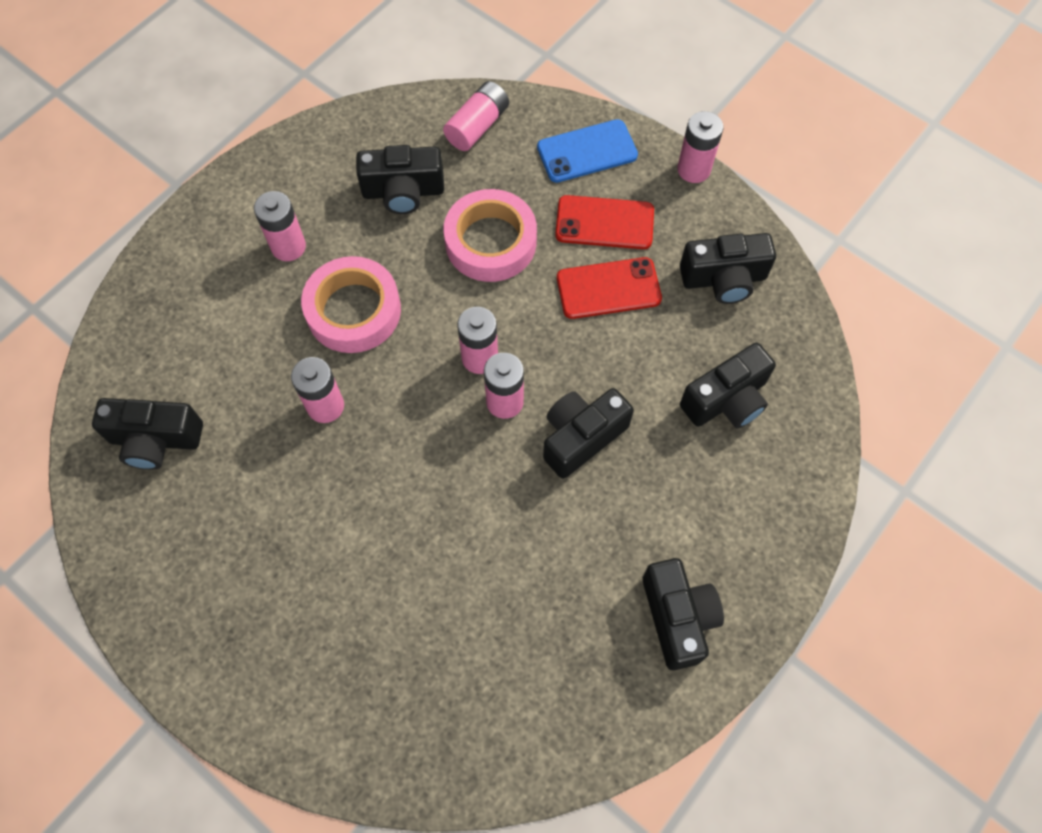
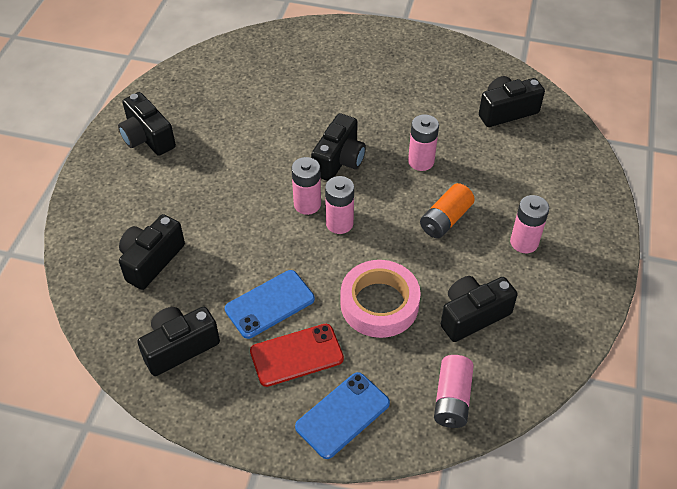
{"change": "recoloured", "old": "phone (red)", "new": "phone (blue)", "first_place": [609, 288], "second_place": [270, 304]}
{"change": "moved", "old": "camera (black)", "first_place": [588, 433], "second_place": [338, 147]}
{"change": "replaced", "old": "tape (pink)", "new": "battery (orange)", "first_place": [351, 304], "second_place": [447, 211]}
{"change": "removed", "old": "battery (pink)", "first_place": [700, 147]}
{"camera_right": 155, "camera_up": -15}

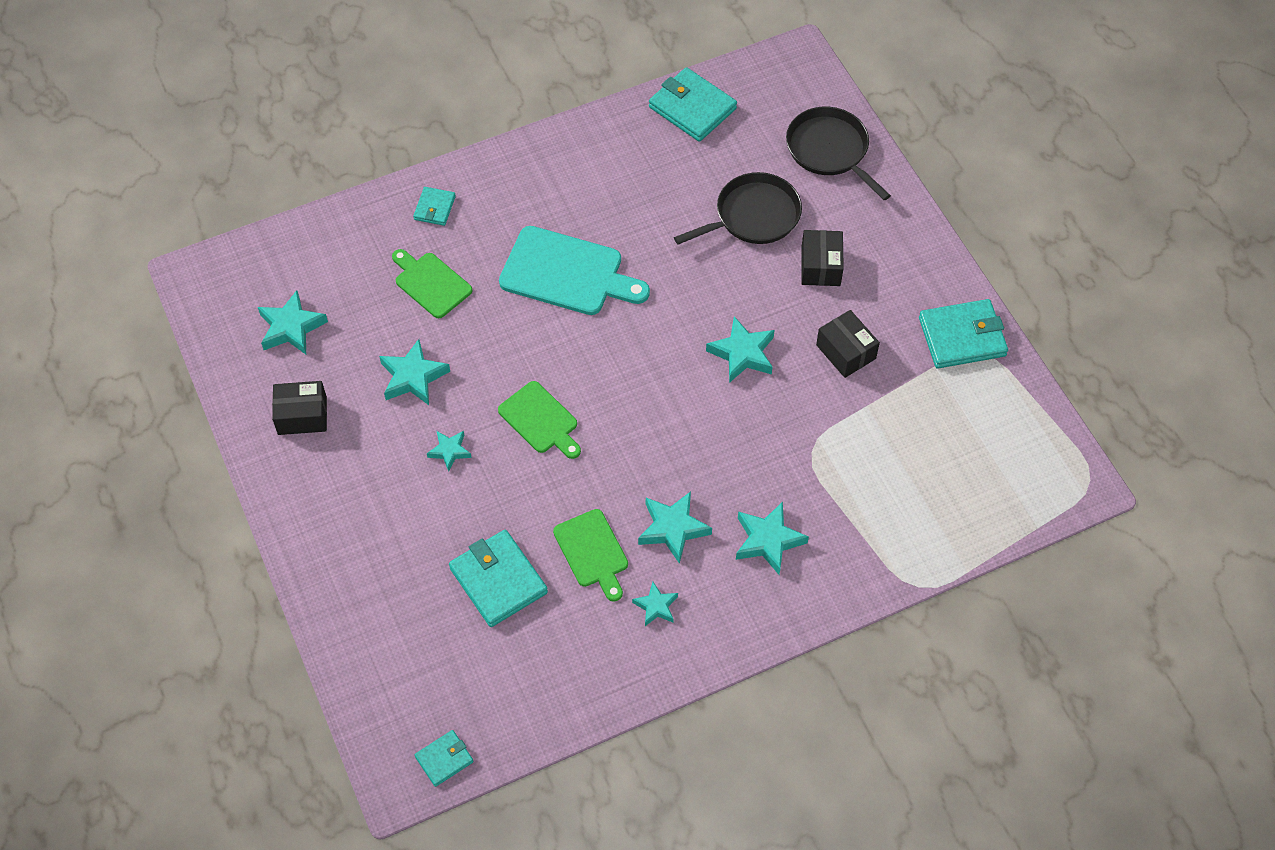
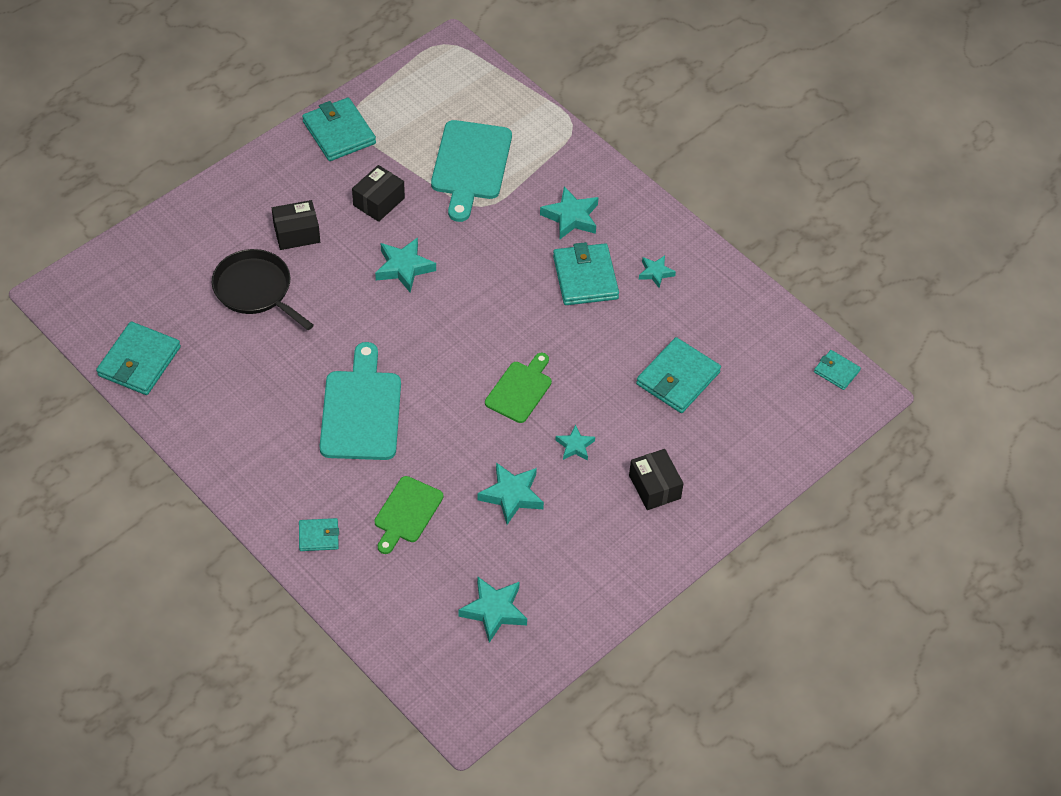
{"change": "added", "new": "cutting board (turquoise)", "second_place": [471, 171]}
{"change": "replaced", "old": "star (turquoise)", "new": "wallet (turquoise)", "first_place": [675, 528], "second_place": [586, 273]}
{"change": "moved", "old": "box (black)", "first_place": [299, 408], "second_place": [656, 479]}
{"change": "removed", "old": "cutting board (green)", "first_place": [590, 555]}
{"change": "removed", "old": "pan (black)", "first_place": [838, 153]}
{"camera_right": -110, "camera_up": -5}

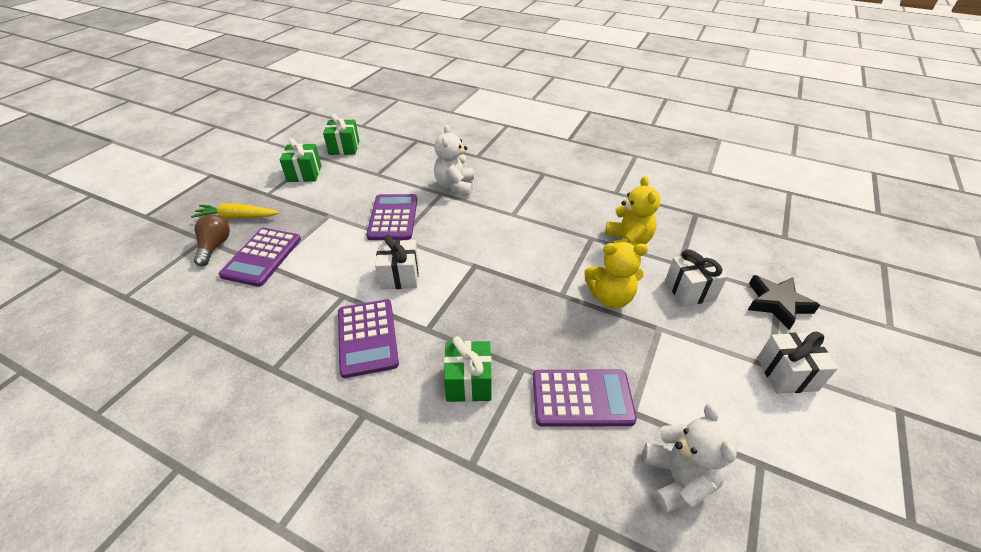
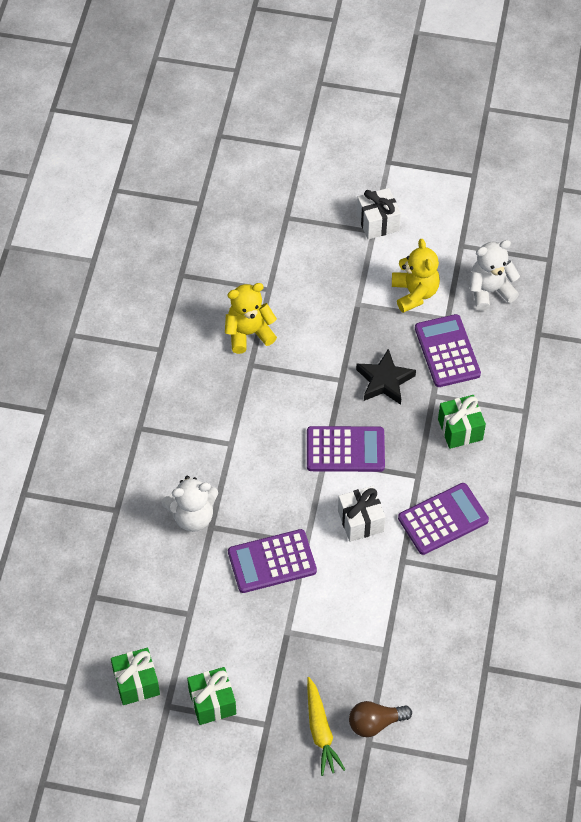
{"change": "moved", "old": "calculator (purple)", "first_place": [260, 257], "second_place": [346, 449]}
{"change": "moved", "old": "star (black)", "first_place": [784, 302], "second_place": [386, 377]}
{"change": "moved", "old": "teddy bear (yellow)", "first_place": [616, 275], "second_place": [416, 276]}
{"change": "removed", "old": "gift (white)", "first_place": [696, 277]}
{"camera_right": -105, "camera_up": 15}

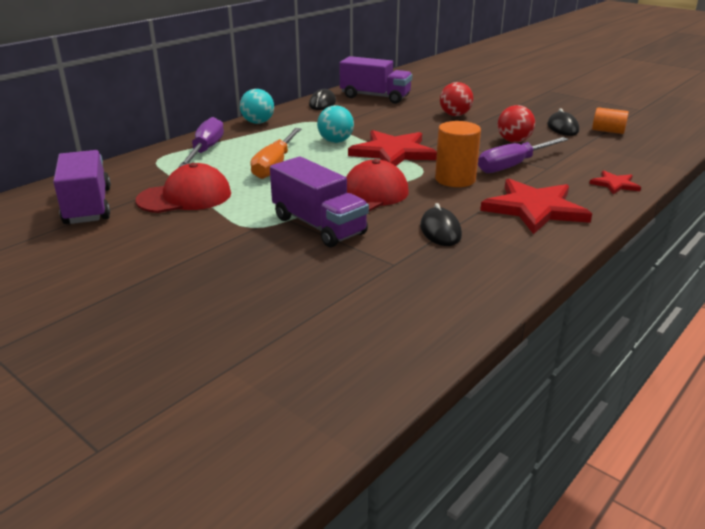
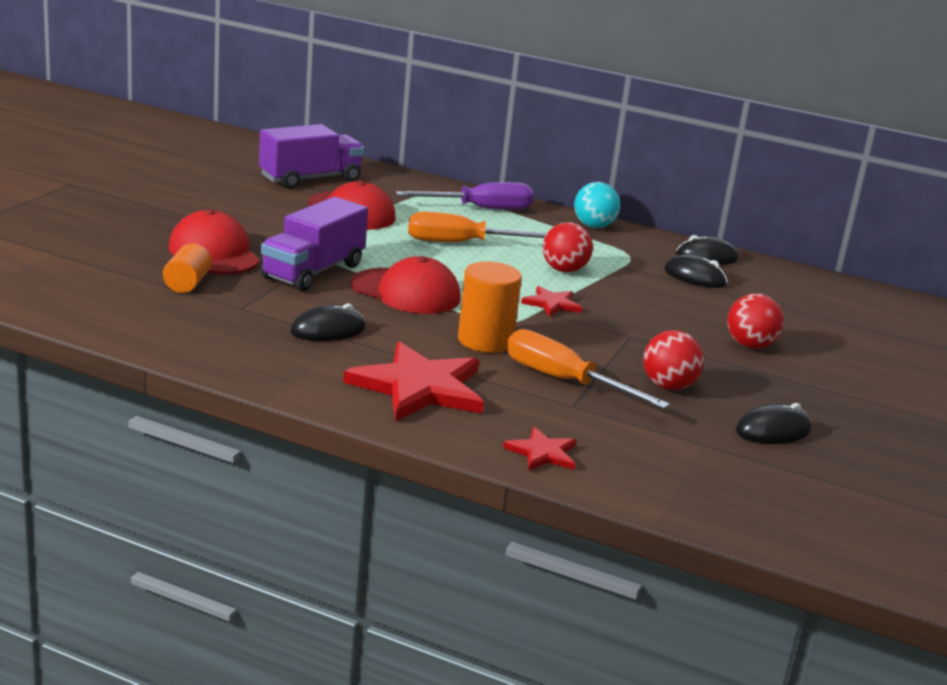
{"change": "moved", "old": "cylinder (orange)", "first_place": [610, 120], "second_place": [187, 268]}
{"change": "added", "new": "cap (red)", "second_place": [214, 242]}
{"change": "recoloured", "old": "screwdriver (purple)", "new": "screwdriver (orange)", "first_place": [523, 155], "second_place": [588, 369]}
{"change": "resized", "old": "star (red)", "first_place": [392, 148], "second_place": [551, 301], "factor": 0.49}
{"change": "recoloured", "old": "ball (turquoise)", "new": "ball (red)", "first_place": [335, 124], "second_place": [568, 247]}
{"change": "added", "new": "mouse (black)", "second_place": [695, 271]}
{"change": "removed", "old": "truck (purple)", "first_place": [376, 80]}
{"camera_right": 70, "camera_up": -5}

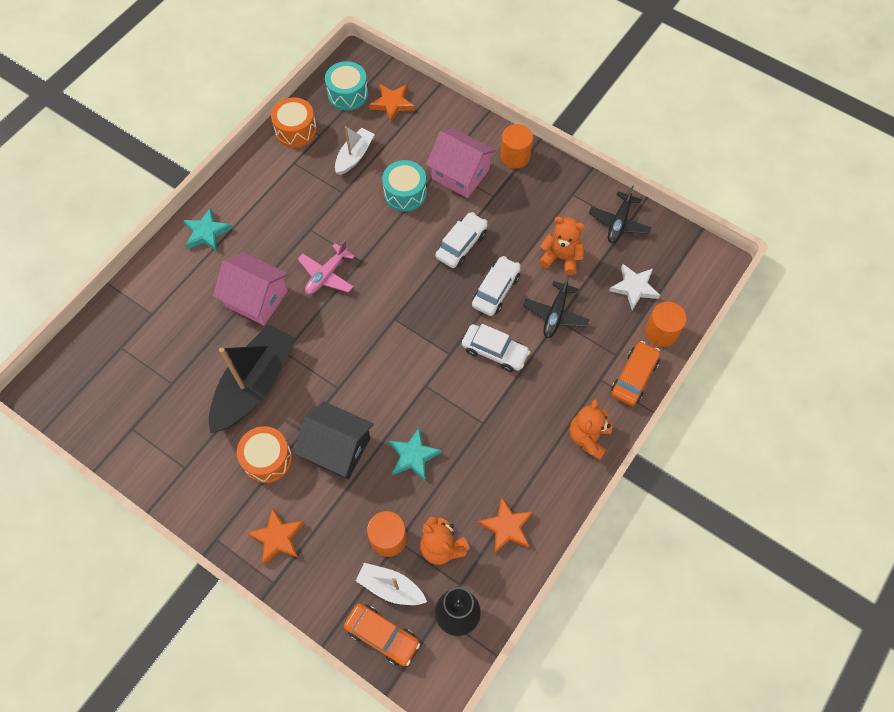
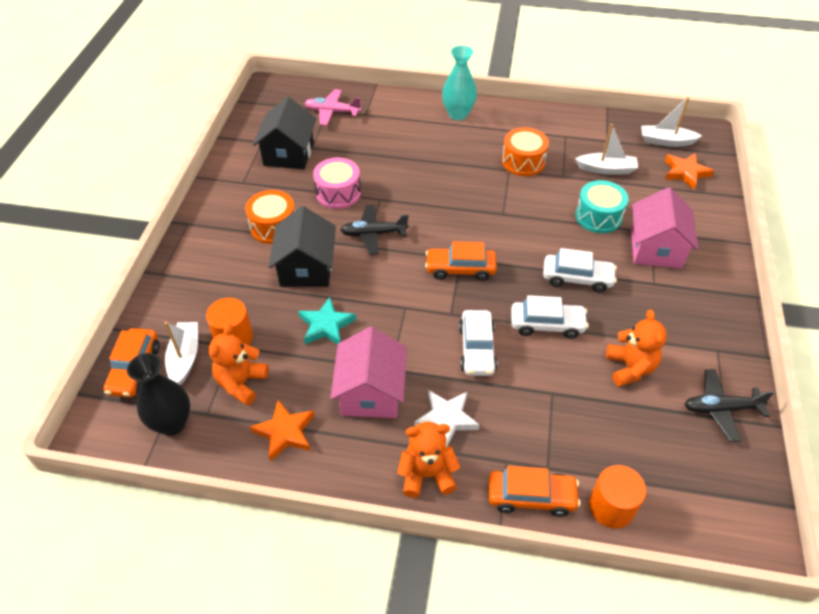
{"change": "added", "new": "house (black)", "second_place": [285, 133]}
{"change": "moved", "old": "plane (pink)", "first_place": [326, 267], "second_place": [333, 107]}
{"change": "replaced", "old": "boat (black)", "new": "drum (pink)", "first_place": [252, 378], "second_place": [337, 183]}
{"change": "moved", "old": "house (pink)", "first_place": [250, 289], "second_place": [368, 372]}
{"change": "moved", "old": "plane (black)", "first_place": [556, 307], "second_place": [374, 230]}
{"change": "moved", "old": "star (white)", "first_place": [634, 287], "second_place": [447, 418]}
{"change": "added", "new": "car (orange)", "second_place": [461, 261]}
{"change": "replaced", "old": "star (turquoise)", "new": "vase (turquoise)", "first_place": [207, 229], "second_place": [459, 82]}
{"change": "moved", "old": "drum (orange)", "first_place": [294, 122], "second_place": [525, 151]}
{"change": "replaced", "old": "drum (turquoise)", "new": "boat (white)", "first_place": [346, 86], "second_place": [671, 122]}
{"change": "removed", "old": "star (orange)", "first_place": [276, 536]}
{"change": "removed", "old": "cylinder (orange)", "first_place": [516, 146]}
{"camera_right": 65, "camera_up": -15}

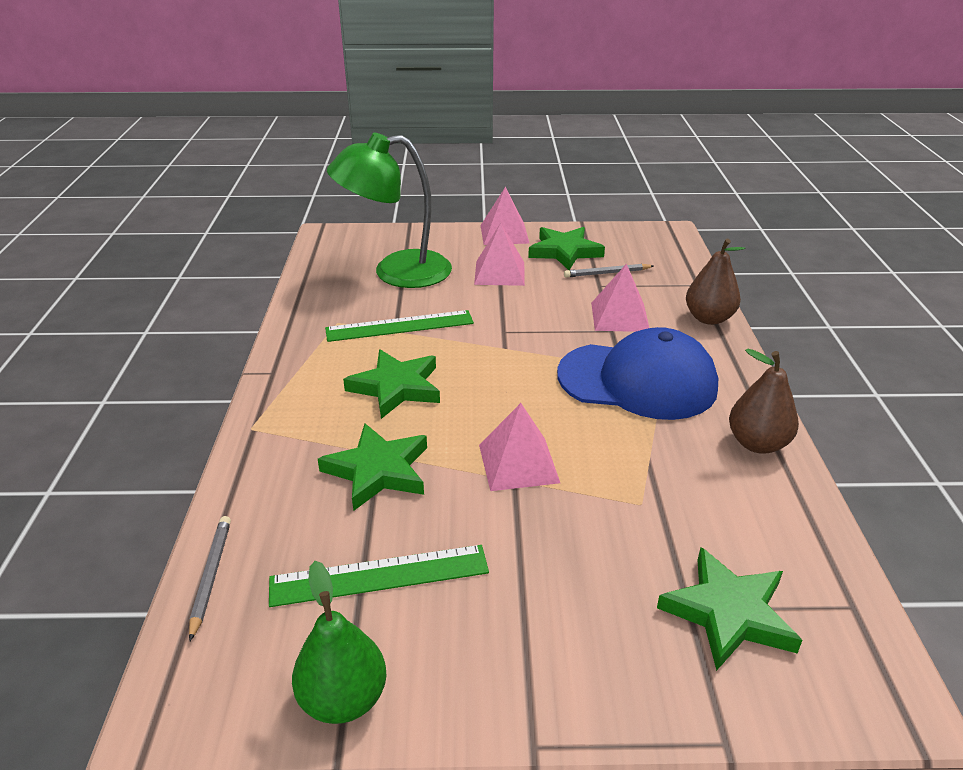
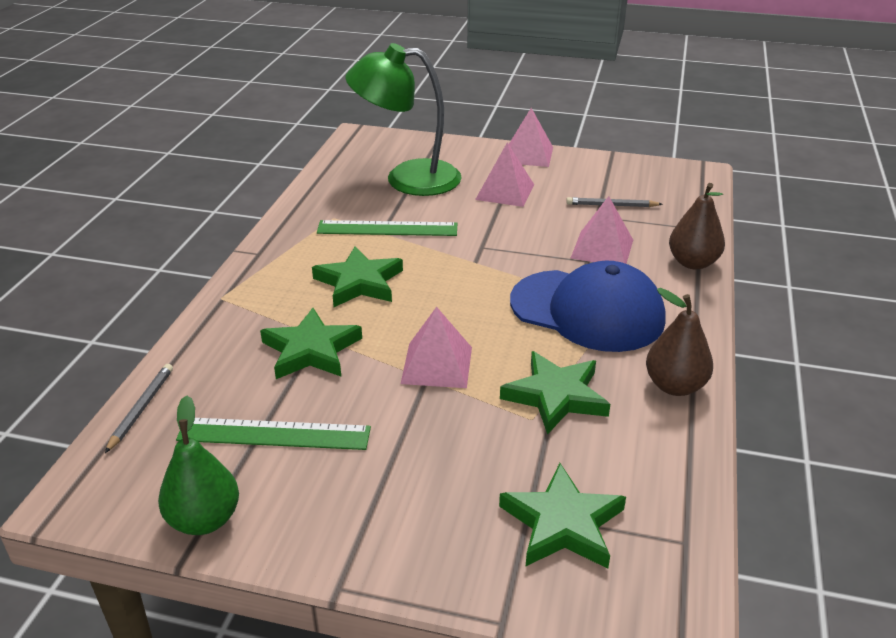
{"change": "moved", "old": "star (green)", "first_place": [566, 248], "second_place": [555, 393]}
{"camera_right": 15, "camera_up": 0}

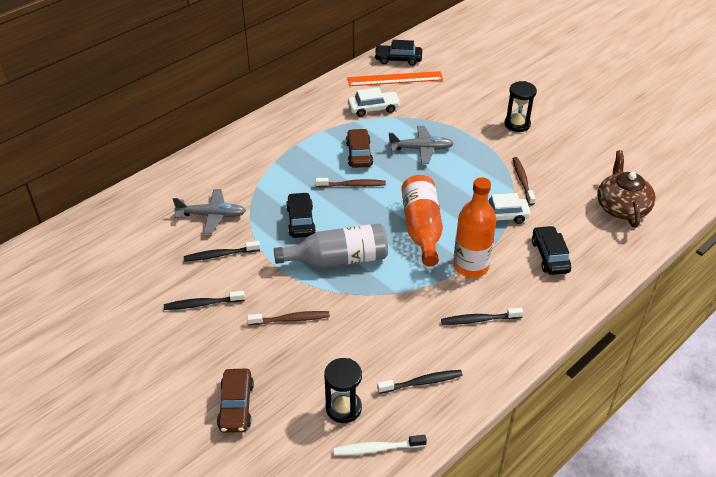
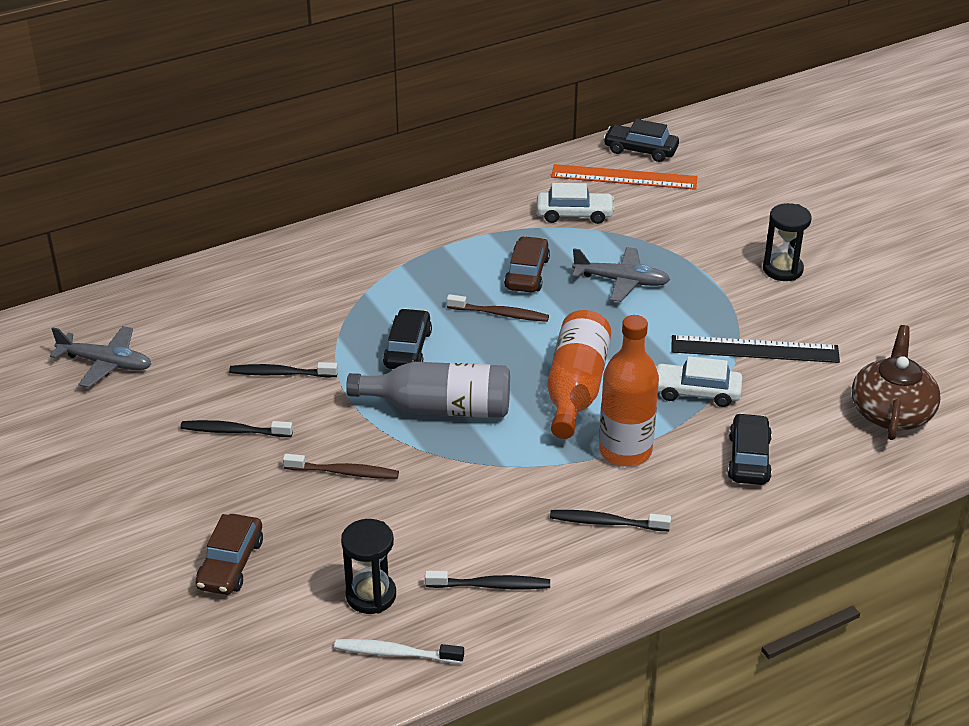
{"change": "moved", "old": "plane (grey)", "first_place": [209, 211], "second_place": [100, 357]}
{"change": "replaced", "old": "toothbrush (brown)", "new": "ruler (black)", "first_place": [524, 181], "second_place": [755, 349]}
{"camera_right": 15, "camera_up": -5}

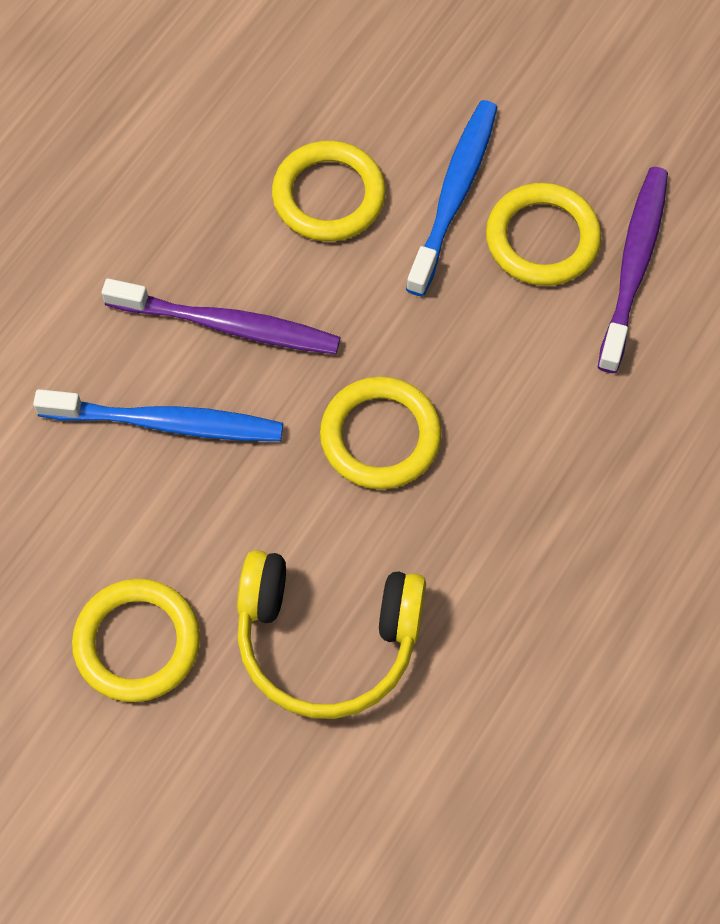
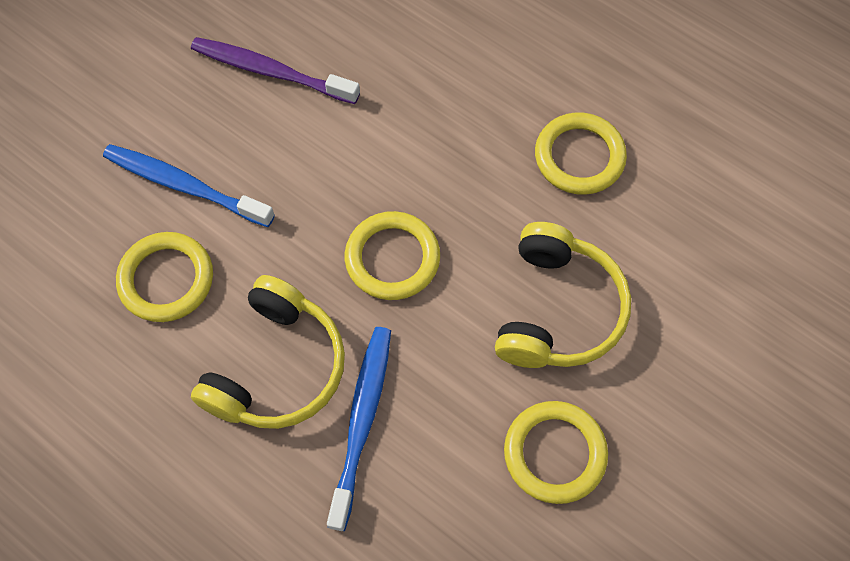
{"change": "replaced", "old": "toothbrush (purple)", "new": "headphones (yellow)", "first_place": [221, 316], "second_place": [268, 352]}
{"change": "moved", "old": "ring (yellow)", "first_place": [543, 234], "second_place": [581, 153]}
{"camera_right": -85, "camera_up": 0}

